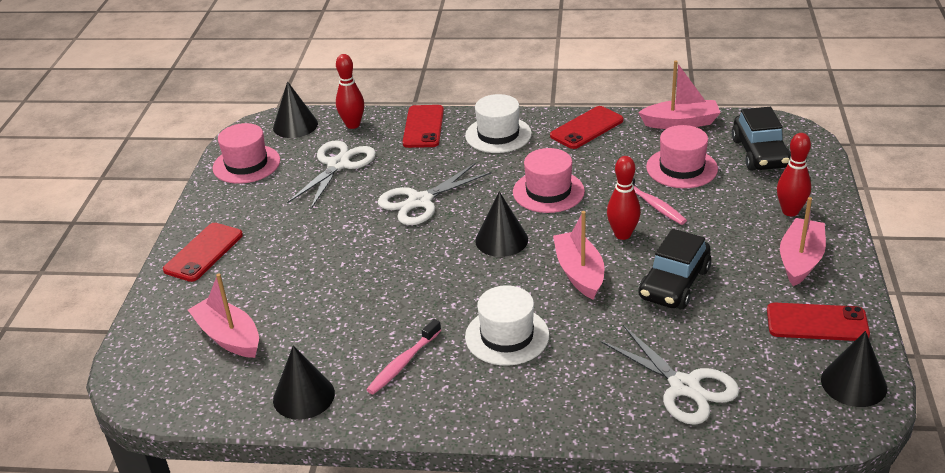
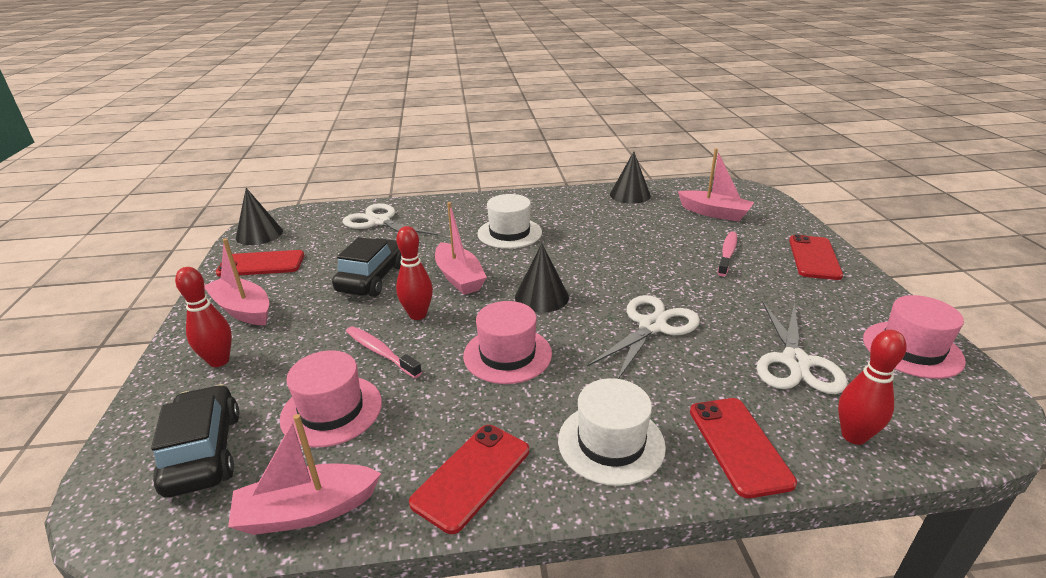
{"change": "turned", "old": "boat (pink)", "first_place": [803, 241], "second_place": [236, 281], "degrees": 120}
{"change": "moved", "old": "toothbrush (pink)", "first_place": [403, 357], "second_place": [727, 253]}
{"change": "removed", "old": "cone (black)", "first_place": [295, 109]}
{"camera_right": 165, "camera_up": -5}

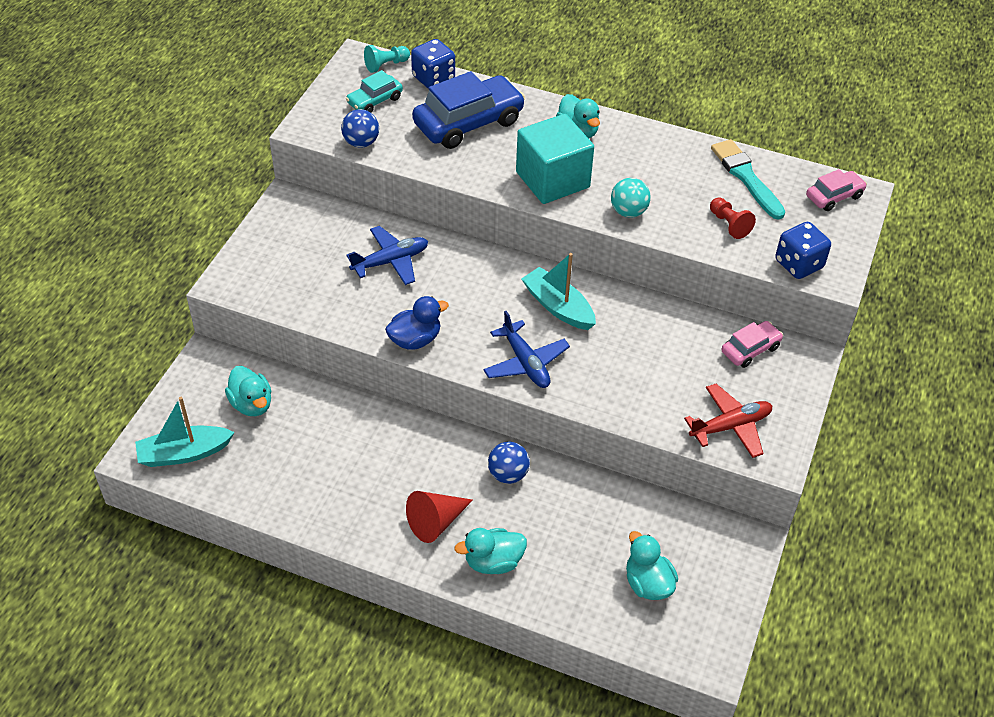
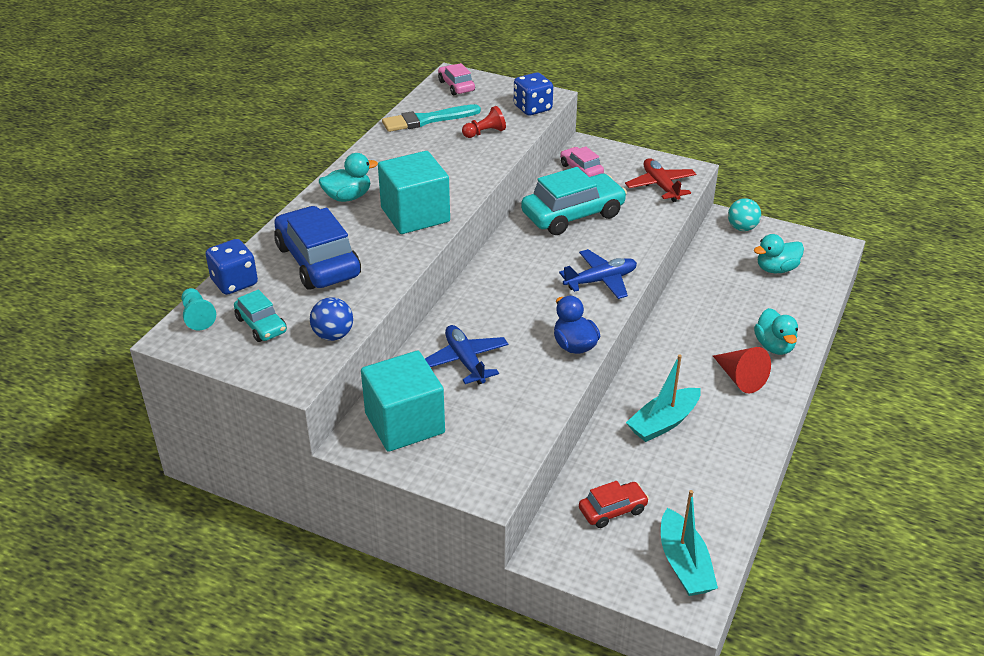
{"change": "added", "new": "cube (turquoise)", "second_place": [403, 401]}
{"change": "added", "new": "car (turquoise)", "second_place": [574, 201]}
{"change": "replaced", "old": "duck (turquoise)", "new": "car (red)", "first_place": [248, 391], "second_place": [614, 504]}
{"change": "moved", "old": "boat (turquoise)", "first_place": [558, 291], "second_place": [663, 398]}
{"change": "moved", "old": "ball (turquoise)", "first_place": [631, 198], "second_place": [744, 214]}
{"change": "removed", "old": "ball (blue)", "first_place": [509, 463]}
{"camera_right": -85, "camera_up": -10}

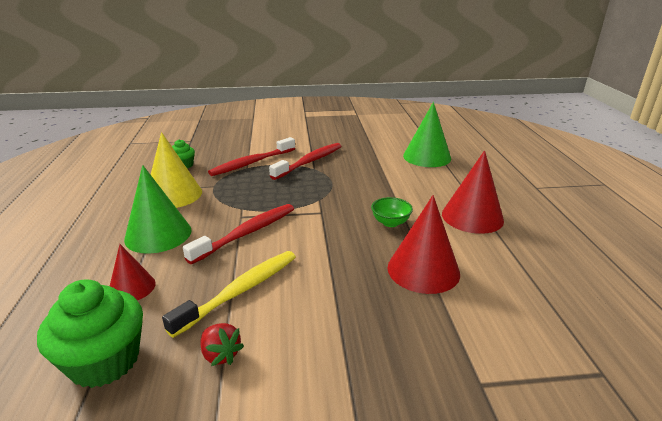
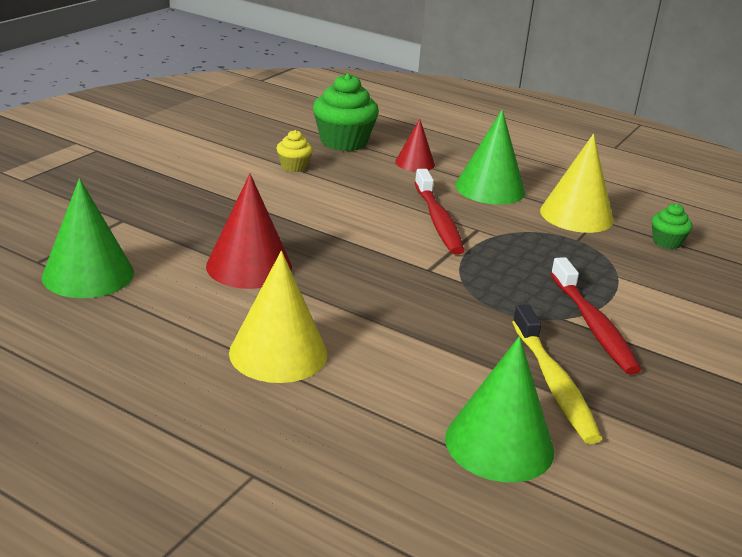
{"change": "added", "new": "cone (green)", "second_place": [88, 238]}
{"change": "recoloured", "old": "cone (red)", "new": "cone (yellow)", "first_place": [473, 192], "second_place": [278, 317]}
{"change": "replaced", "old": "strawberry (red)", "new": "cupcake (yellow)", "first_place": [222, 344], "second_place": [294, 151]}
{"change": "moved", "old": "toothbrush (yellow)", "first_place": [229, 294], "second_place": [557, 374]}
{"change": "removed", "old": "toothbrush (red)", "first_place": [251, 156]}
{"change": "removed", "old": "bowl (green)", "first_place": [392, 212]}
{"camera_right": 125, "camera_up": 0}

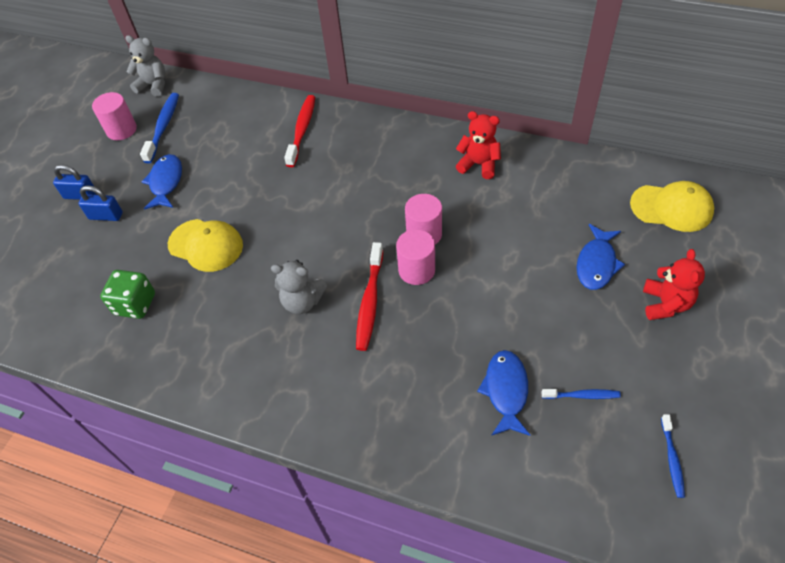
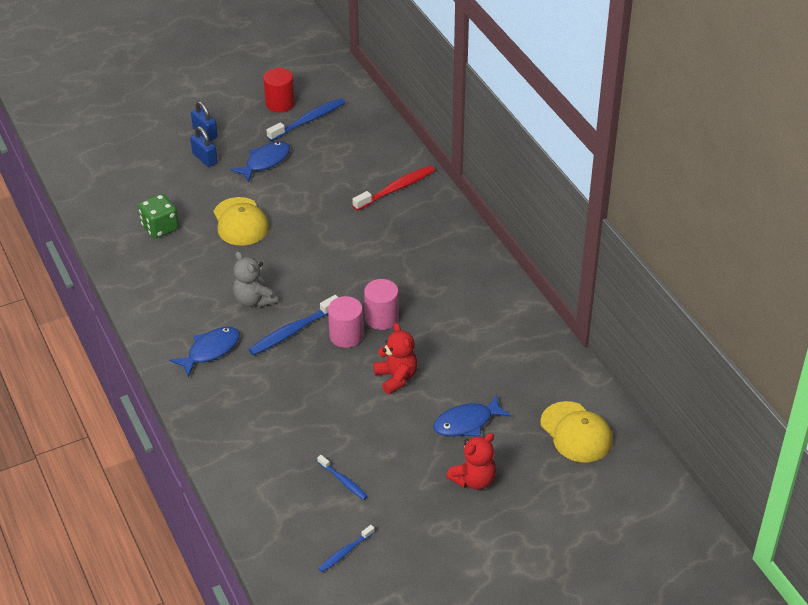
{"change": "moved", "old": "fish (blue)", "first_place": [503, 393], "second_place": [205, 352]}
{"change": "recoloured", "old": "toothbrush (red)", "new": "toothbrush (blue)", "first_place": [369, 296], "second_place": [293, 325]}
{"change": "recoloured", "old": "cylinder (pink)", "new": "cylinder (red)", "first_place": [114, 116], "second_place": [279, 90]}
{"change": "moved", "old": "teddy bear (red)", "first_place": [478, 145], "second_place": [395, 359]}
{"change": "removed", "old": "teddy bear (grey)", "first_place": [145, 66]}
{"camera_right": 40, "camera_up": -10}

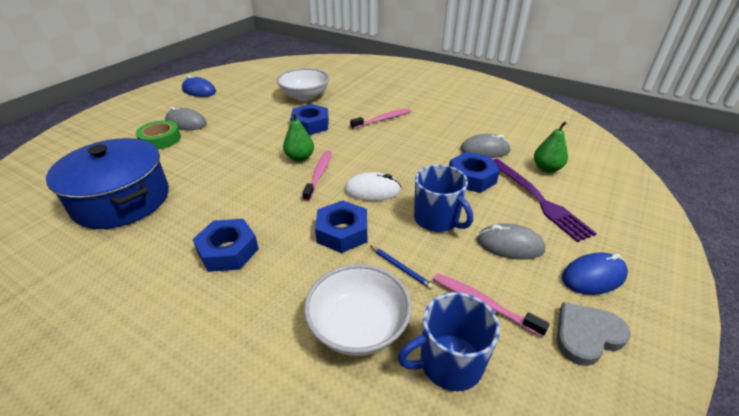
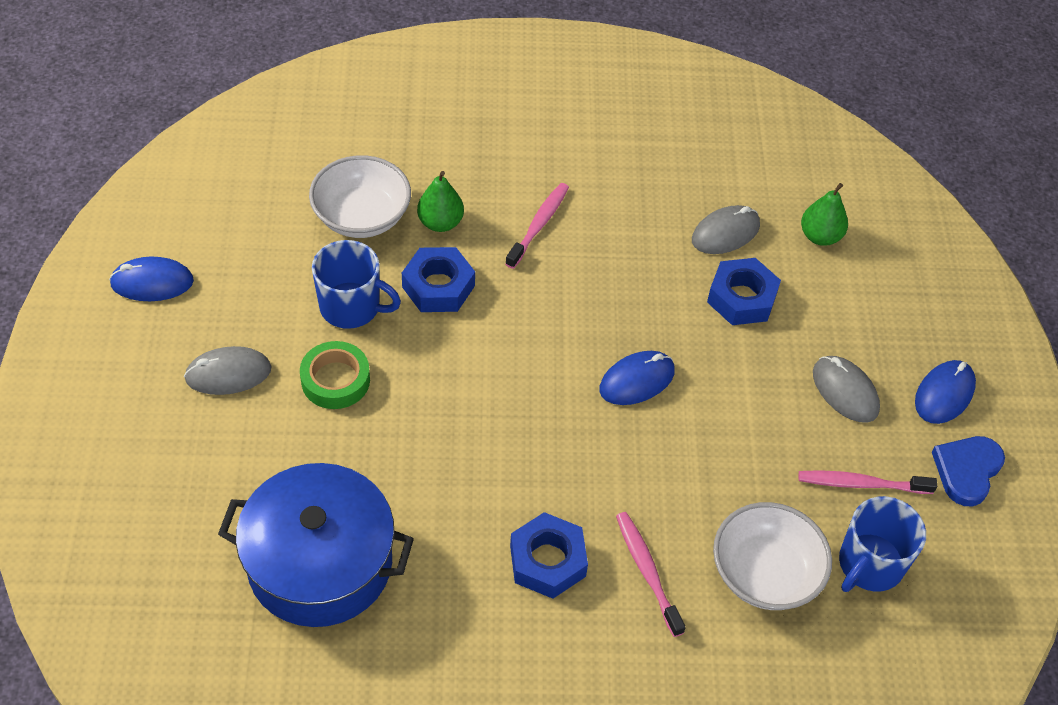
{"change": "moved", "old": "tape (green)", "first_place": [158, 134], "second_place": [335, 375]}
{"change": "moved", "old": "mug (blue)", "first_place": [443, 198], "second_place": [356, 284]}
{"change": "moved", "old": "pear (green)", "first_place": [298, 137], "second_place": [440, 201]}
{"change": "recoloured", "old": "mouse (white)", "new": "mouse (blue)", "first_place": [373, 186], "second_place": [637, 378]}
{"change": "moved", "old": "toothbrush (pink)", "first_place": [317, 176], "second_place": [651, 574]}
{"change": "turned", "old": "mouse (grey)", "first_place": [511, 241], "second_place": [846, 389], "degrees": 75}
{"change": "recoloured", "old": "heart (grey)", "new": "heart (blue)", "first_place": [594, 334], "second_place": [968, 471]}
{"change": "removed", "old": "nut (blue)", "first_place": [341, 226]}
{"change": "removed", "old": "pencil (blue)", "first_place": [402, 267]}
{"change": "removed", "old": "fork (purple)", "first_place": [545, 200]}
{"camera_right": -35, "camera_up": 15}

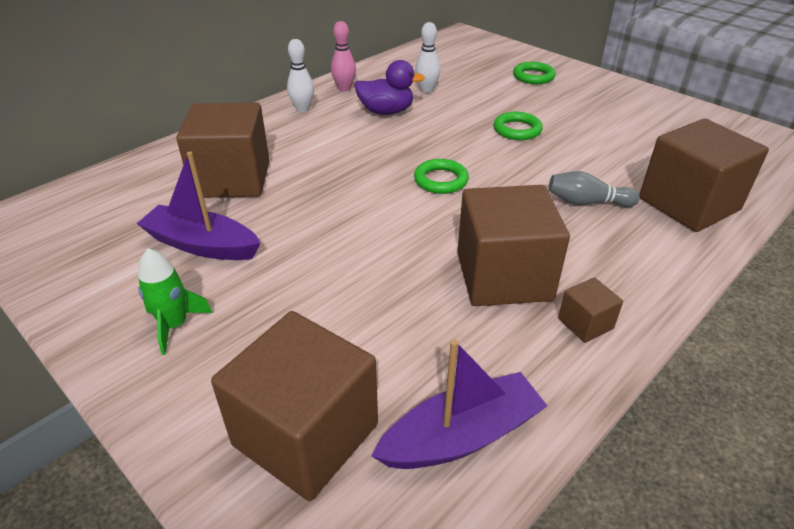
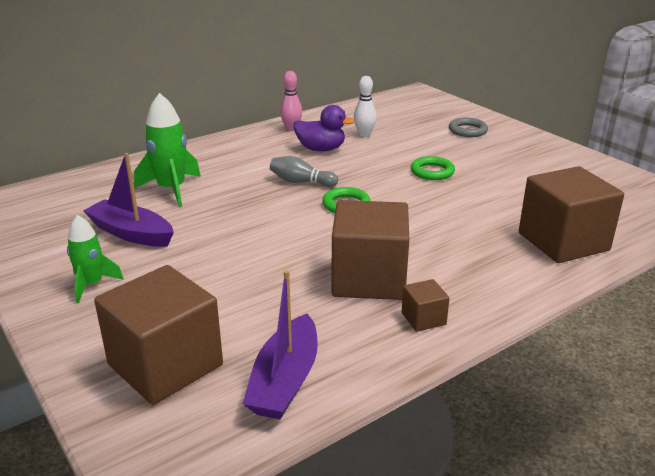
{"change": "replaced", "old": "cube (brown)", "new": "rocket (green)", "first_place": [223, 150], "second_place": [167, 150]}
{"change": "turned", "old": "boat (purple)", "first_place": [459, 404], "second_place": [280, 345], "degrees": 120}
{"change": "moved", "old": "bowling pin (grey)", "first_place": [594, 189], "second_place": [304, 171]}
{"change": "recoloured", "old": "ring (green)", "new": "ring (grey)", "first_place": [534, 73], "second_place": [468, 127]}
{"change": "removed", "old": "bowling pin (white)", "first_place": [300, 75]}
{"camera_right": 10, "camera_up": -10}

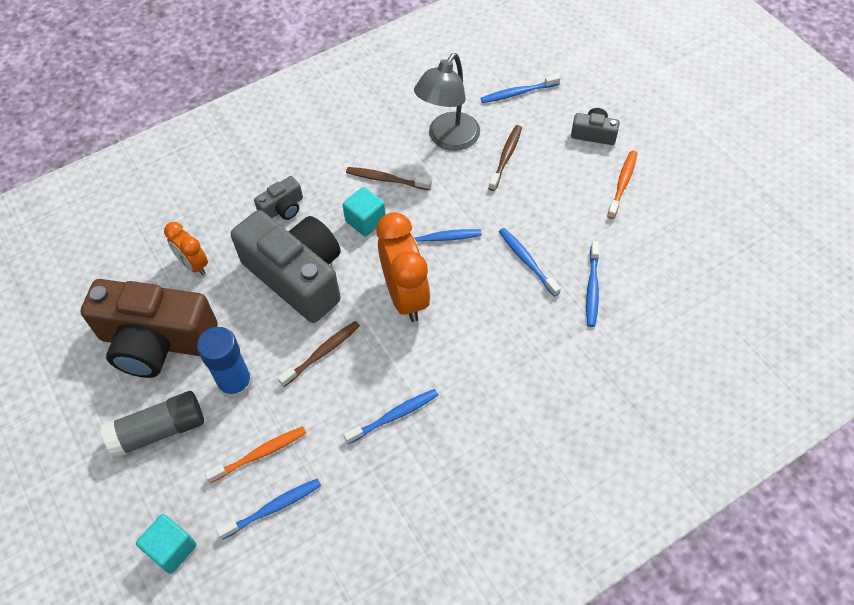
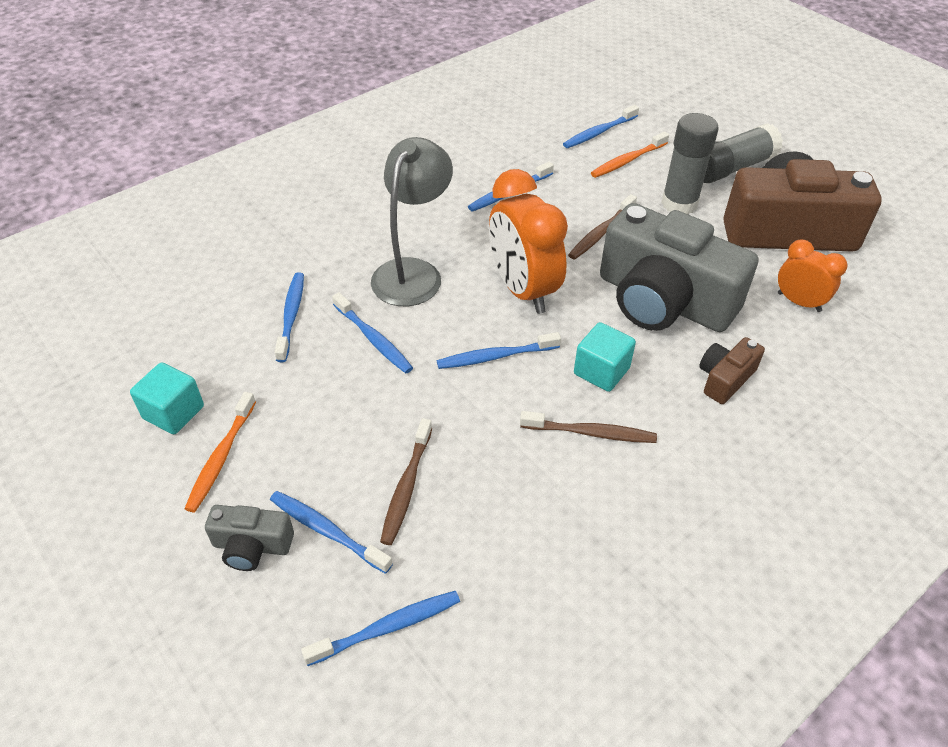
{"change": "moved", "old": "cube (turquoise)", "first_place": [166, 544], "second_place": [167, 398]}
{"change": "added", "new": "toothbrush (blue)", "second_place": [331, 532]}
{"change": "moved", "old": "lamp (grey)", "first_place": [447, 102], "second_place": [412, 221]}
{"change": "recoloured", "old": "glue stick (blue)", "new": "glue stick (grey)", "first_place": [225, 363], "second_place": [690, 163]}
{"change": "recoloured", "old": "camera (grey)", "new": "camera (brown)", "first_place": [278, 198], "second_place": [732, 370]}
{"camera_right": 170, "camera_up": -10}

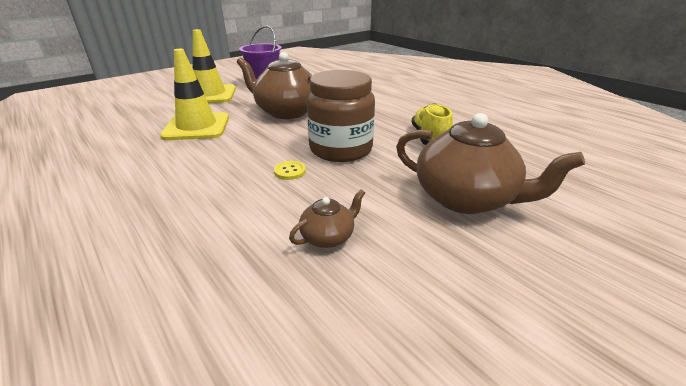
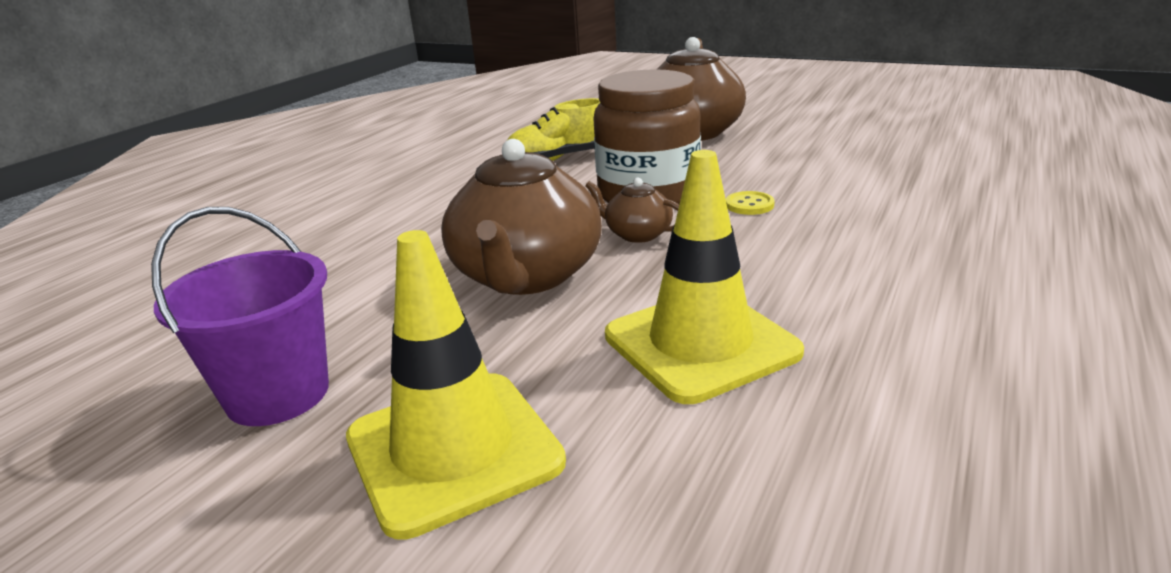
{"change": "moved", "old": "teapot (brown)", "first_place": [327, 218], "second_place": [632, 210]}
{"camera_right": -110, "camera_up": -5}

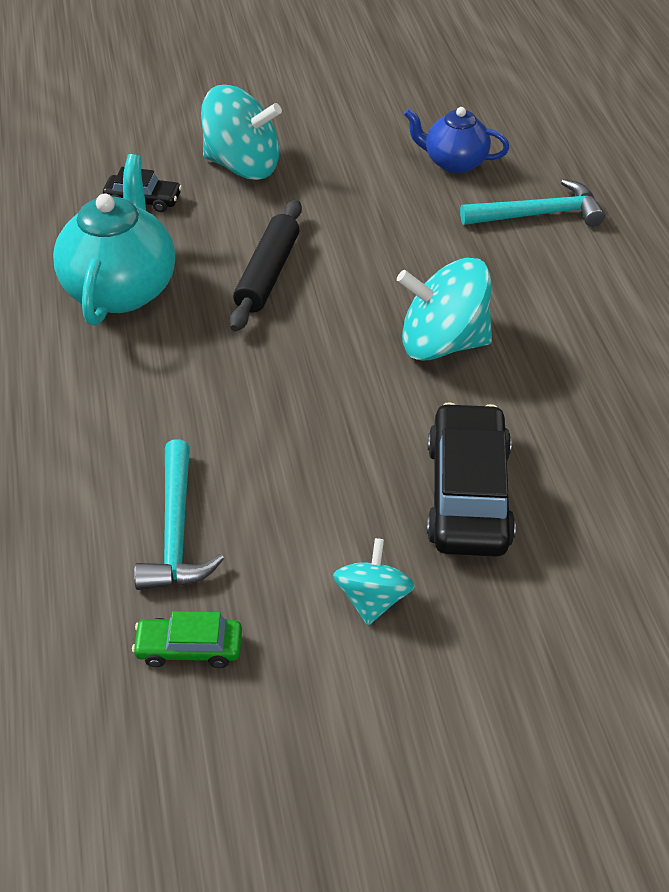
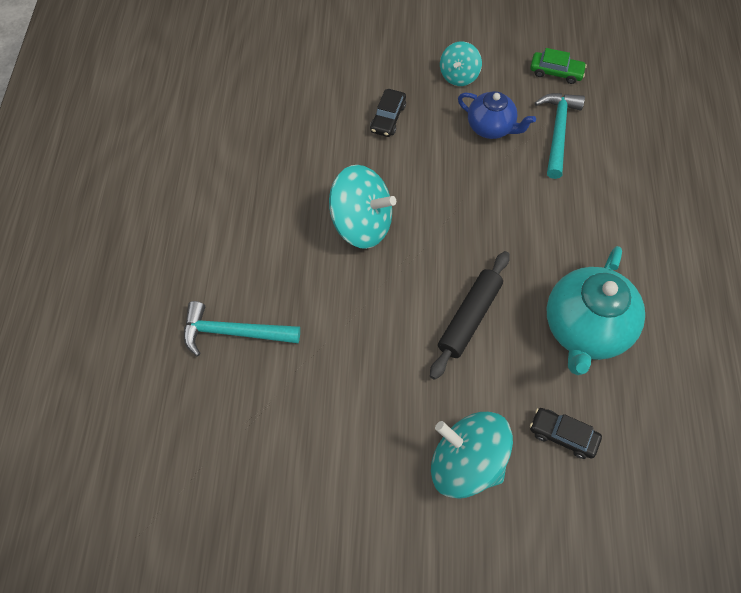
{"change": "resized", "old": "car (black)", "first_place": [471, 479], "second_place": [388, 113], "factor": 0.53}
{"change": "moved", "old": "teapot (blue)", "first_place": [456, 140], "second_place": [497, 115]}
{"camera_right": -165, "camera_up": 15}

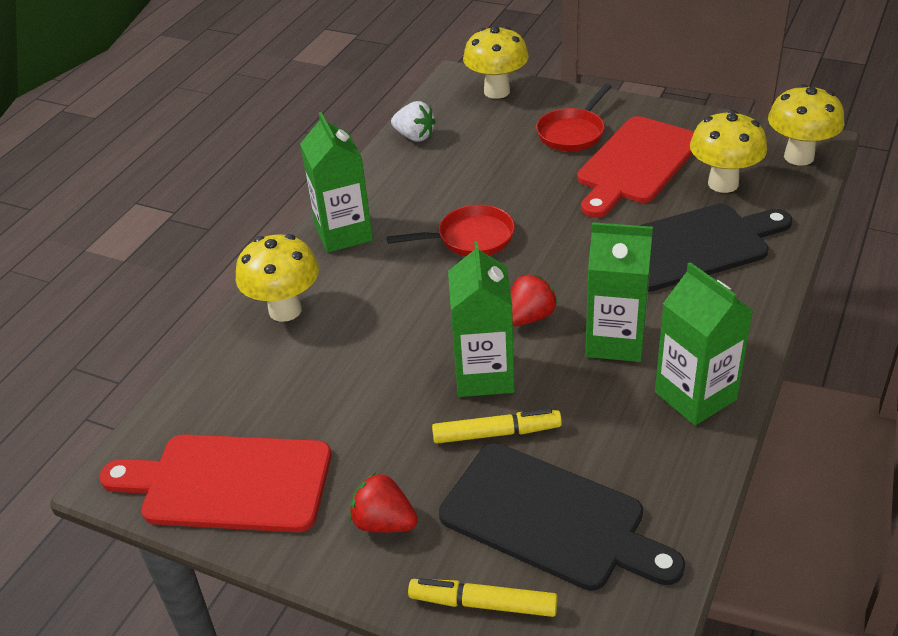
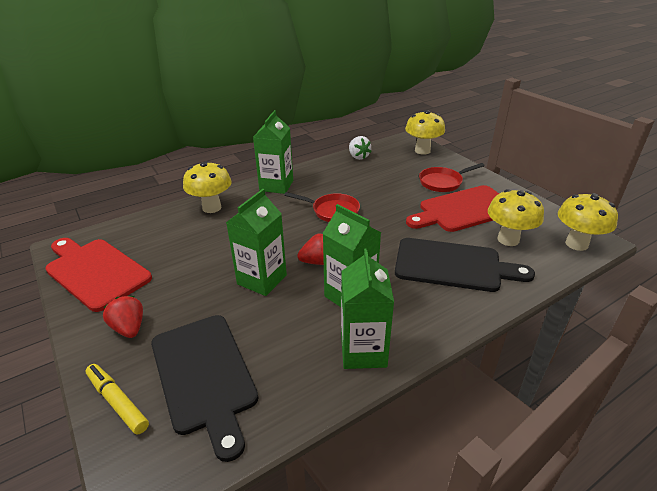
{"change": "removed", "old": "marker (yellow)", "first_place": [497, 426]}
{"camera_right": 30, "camera_up": -5}

